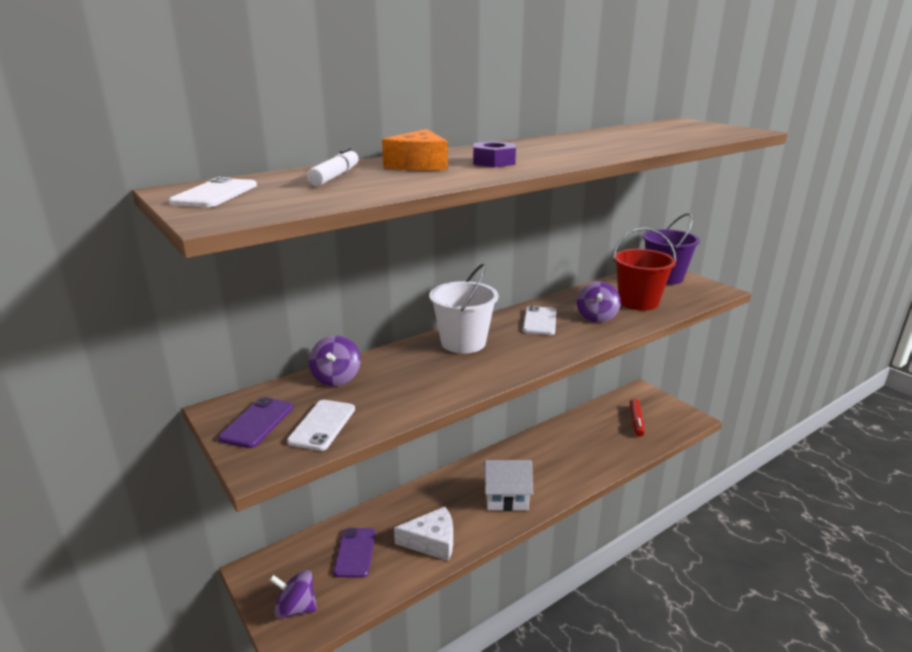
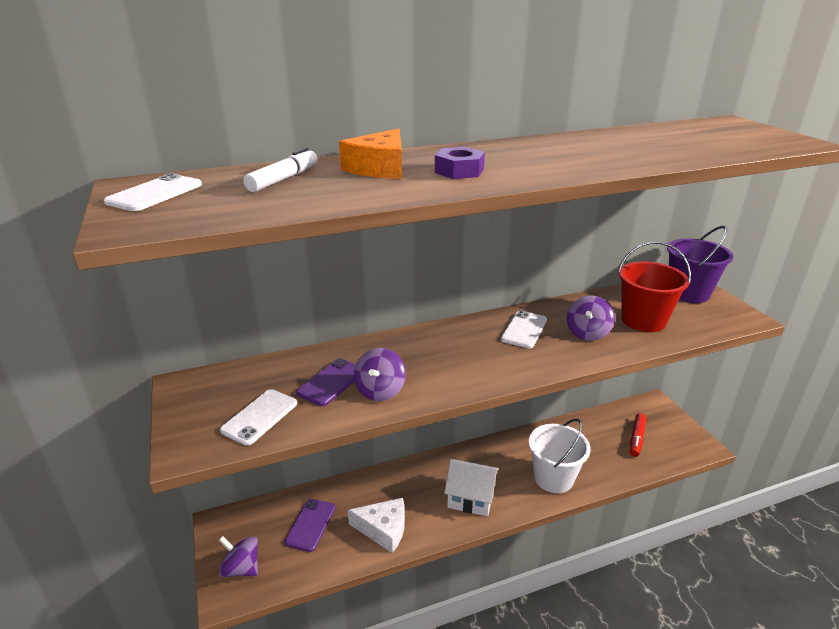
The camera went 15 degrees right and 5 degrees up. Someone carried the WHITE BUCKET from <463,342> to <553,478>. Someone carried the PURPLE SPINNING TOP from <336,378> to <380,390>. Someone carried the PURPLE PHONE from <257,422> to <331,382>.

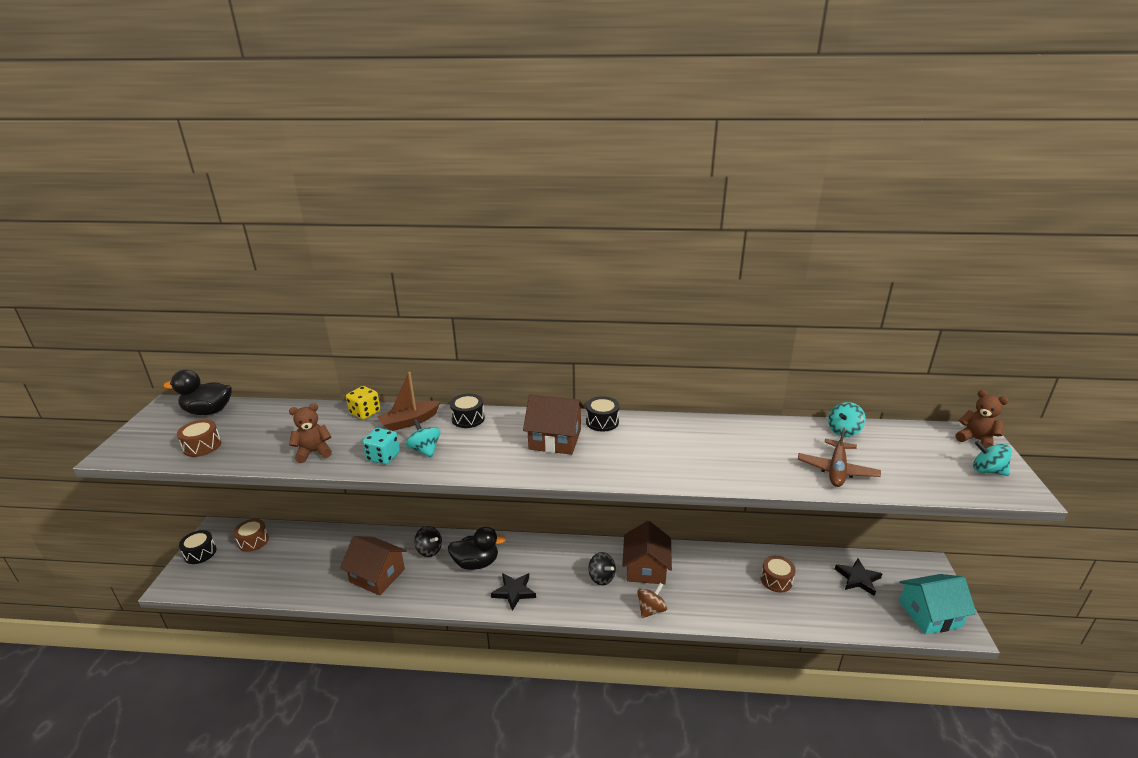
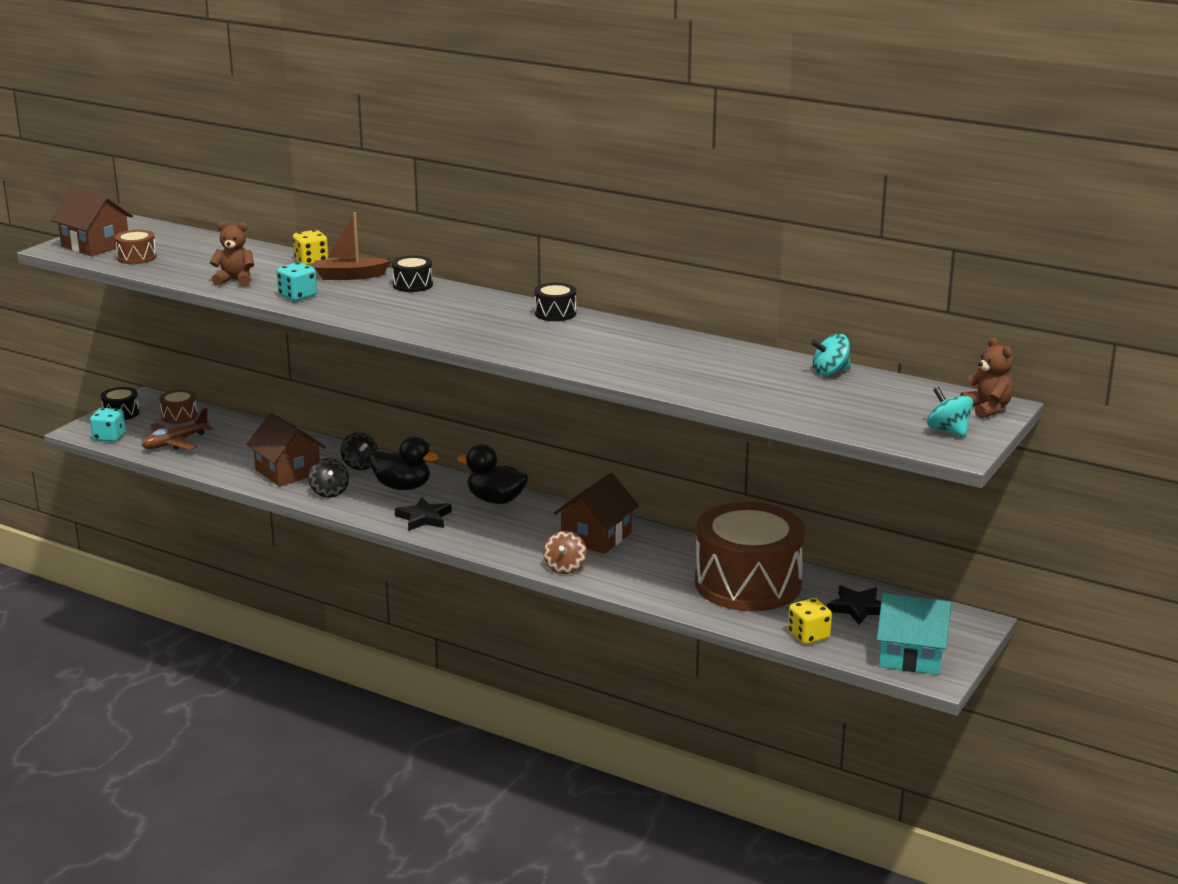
The camera went 25 degrees right and 5 degrees down. Someone carried the BLACK DUCK from <208,411> to <496,500>. Someone carried the BROWN HOUSE from <555,439> to <95,245>. Someone took away the TURQUOISE SPINNING TOP at <425,450>. Someone carried the BROWN PLANE from <837,470> to <175,443>. Someone carried the BLACK SPINNING TOP from <601,577> to <329,492>. Someone scaled the BROWN DRUM at <776,580> by 2.49. Someone rotated the BROWN SPINNING TOP at <651,609> by 120 degrees clockwise. Someone put down the TURQUOISE DICE at <109,437>. Someone put down the YELLOW DICE at <808,636>.

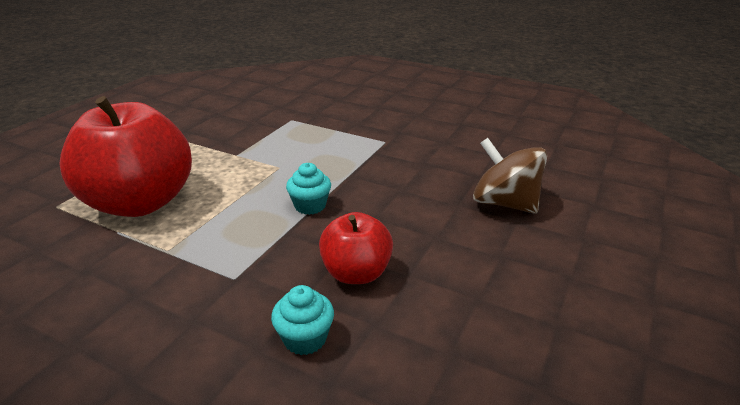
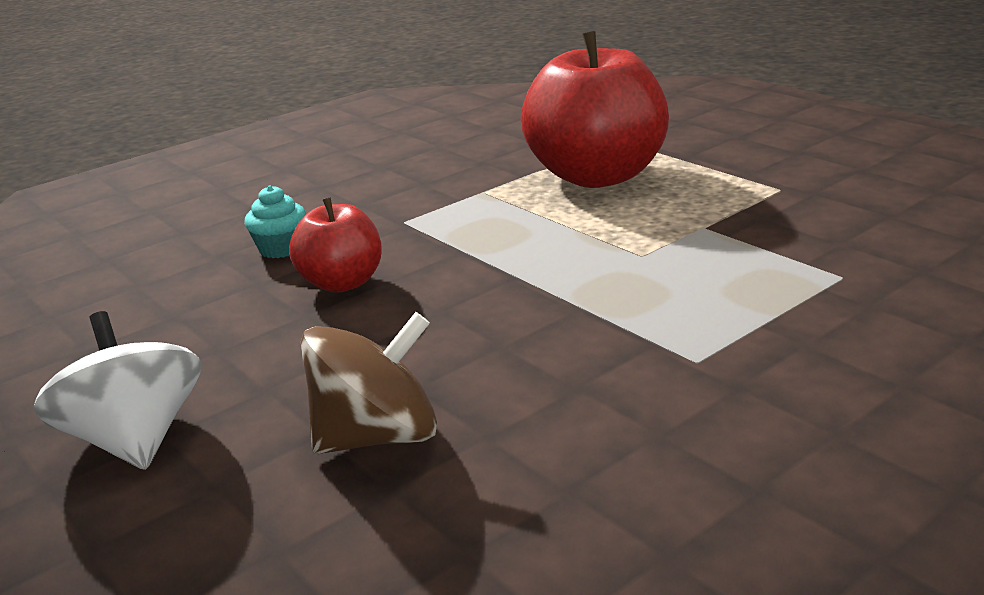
The camera went 115 degrees right and 5 degrees down. Someone took away the TURQUOISE CUPCAKE at <310,206>. Someone put down the WHITE SPINNING TOP at <135,440>.

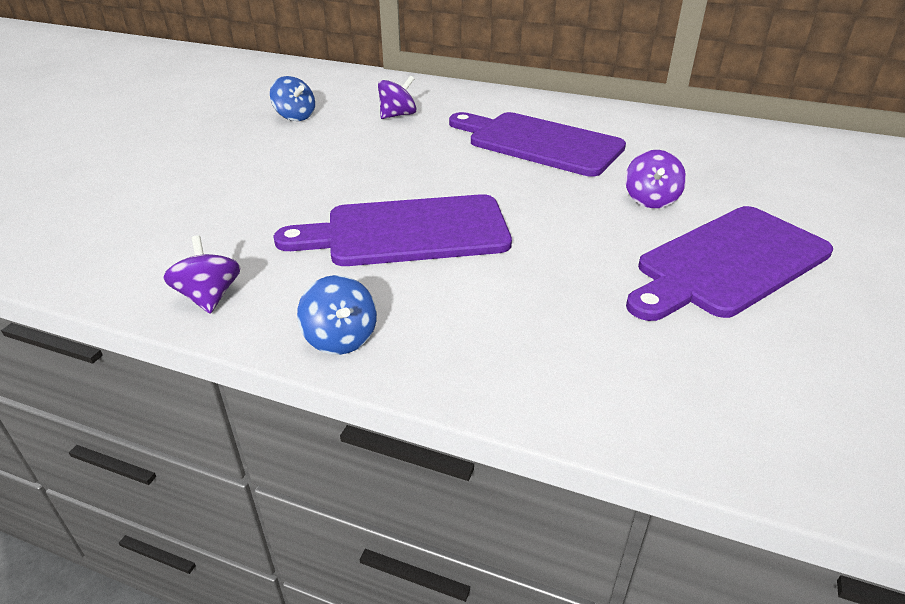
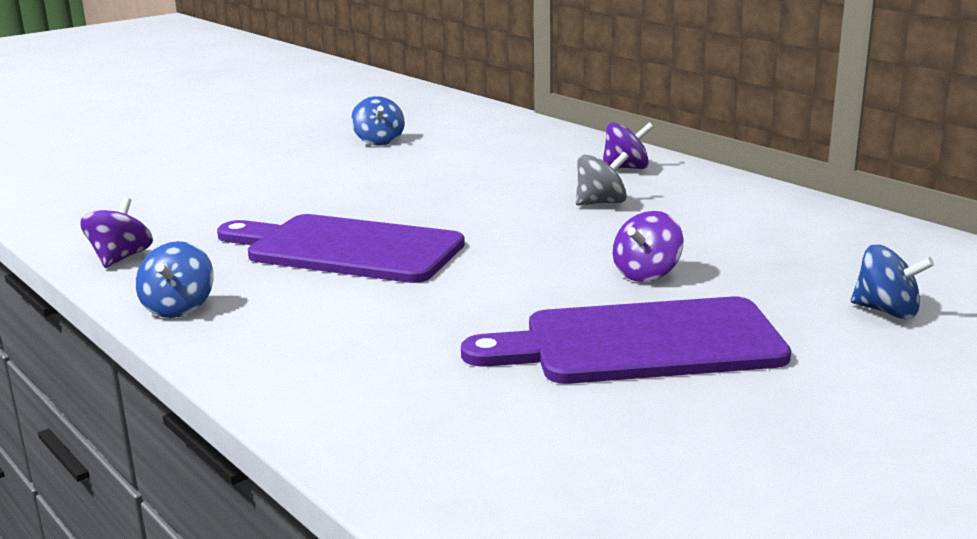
The camera went 30 degrees right and 15 degrees down. Someone carried the PURPLE SPINNING TOP from <398,115> to <626,168>. Someone swapped the PURPLE CUTTING BOARD at <539,143> for the GREY SPINNING TOP at <601,203>. Someone put down the BLUE SPINNING TOP at <887,311>.

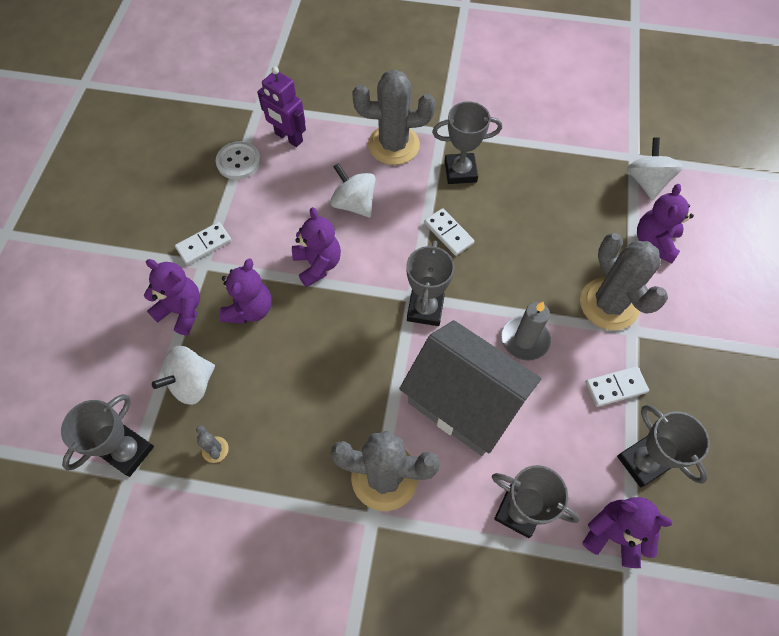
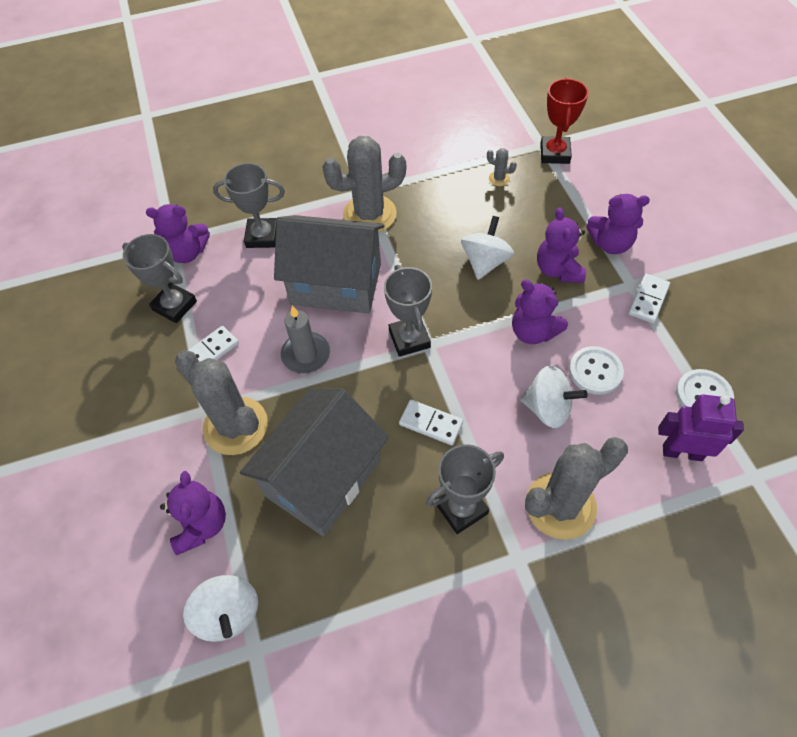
The camera went 155 degrees right and 5 degrees down. Someone carried the WHITE SPINNING TOP from <192,383> to <485,262>. Someone repainted the GREY TROPHY at <128,452>, which became the RED TROPHY at <554,153>. Someone put down the WHITE BUTTON at <595,371>. Someone put down the GREY HOUSE at <322,477>.

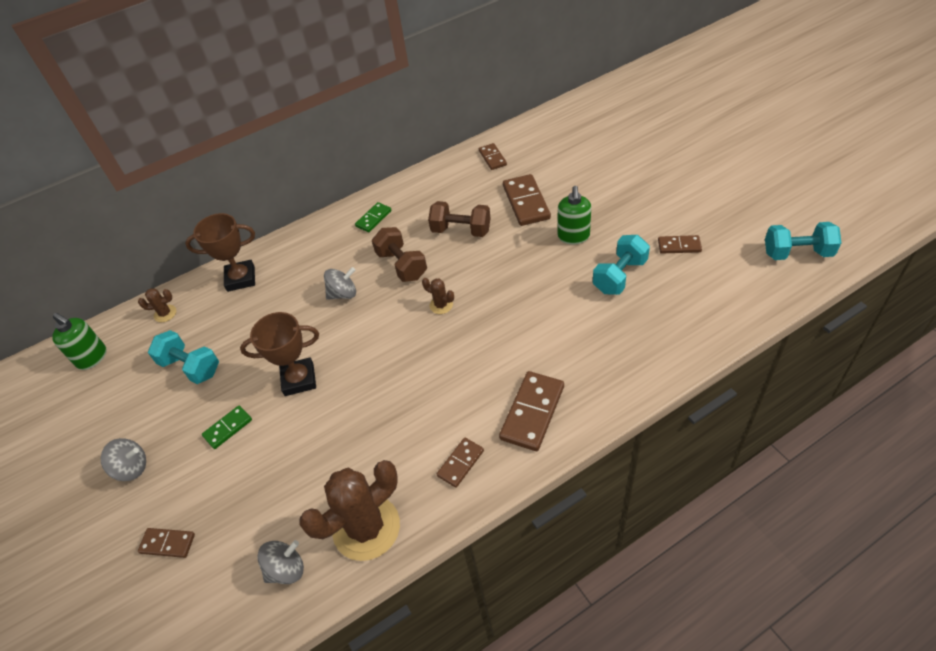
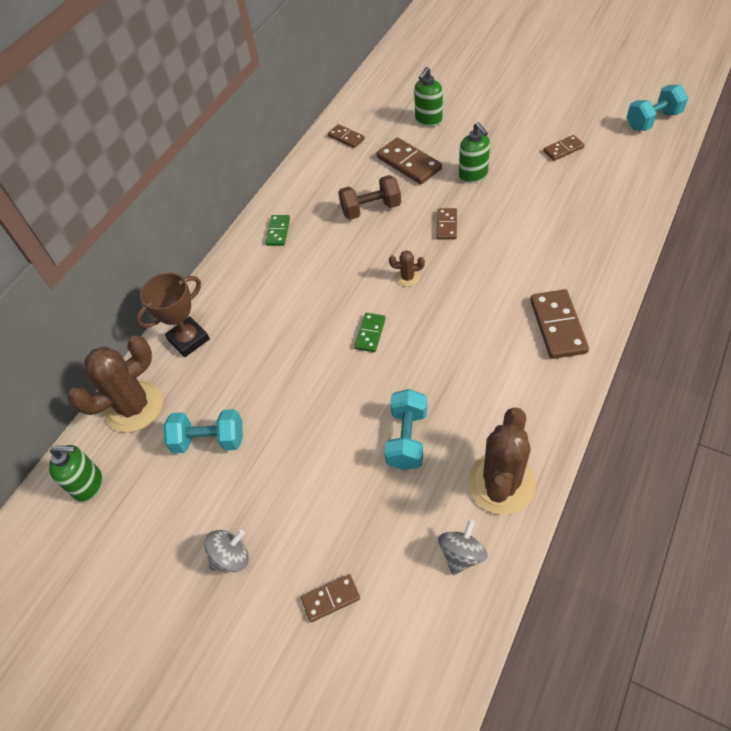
The camera went 30 degrees left and 5 degrees up. Someone took away the BROWN DUMBBELL at <402,265>. Someone carried the TURQUOISE DUMBBELL from <619,276> to <407,438>. Someone took away the GREY SPINNING TOP at <343,294>. Someone scaled the BROWN CACTUS at <165,313> by 2.31. Someone took away the BROWN TROPHY at <299,379>. Someone carried the GREEN DOMINO from <228,428> to <370,333>. Someone carried the BROWN DOMINO from <460,463> to <446,225>. Someone put down the GREEN SOAP DISPENSER at <428,120>.

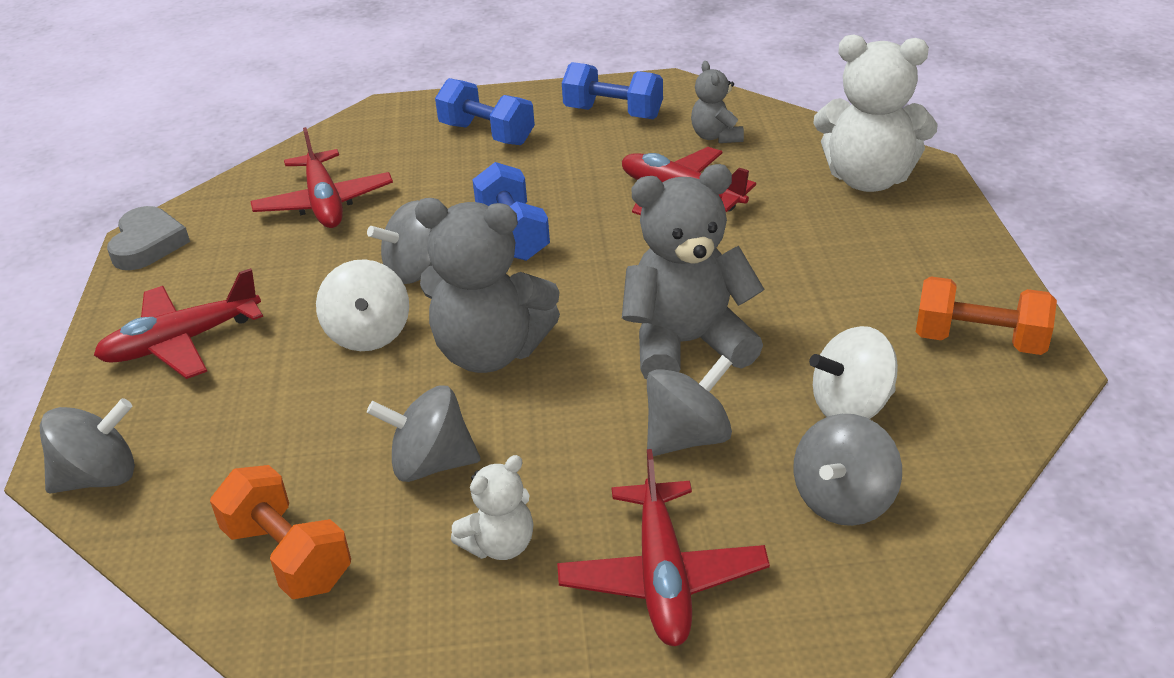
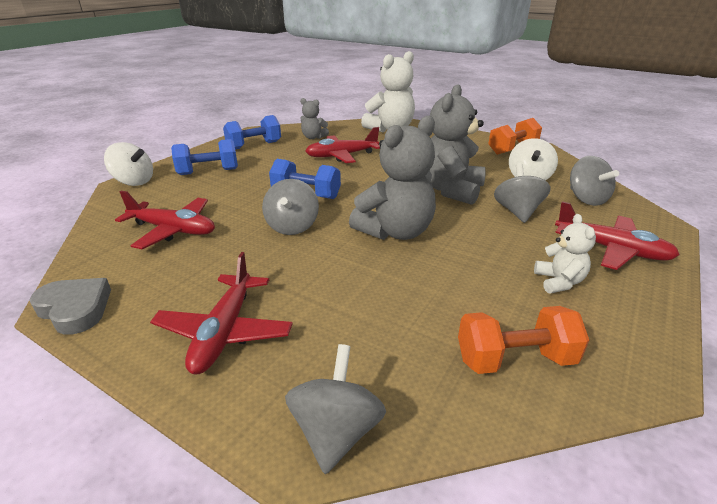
The camera went 55 degrees left and 5 degrees down. Someone carried the WHITE SPINNING TOP from <368,334> to <134,182>. Someone took away the GREY SPINNING TOP at <431,464>.

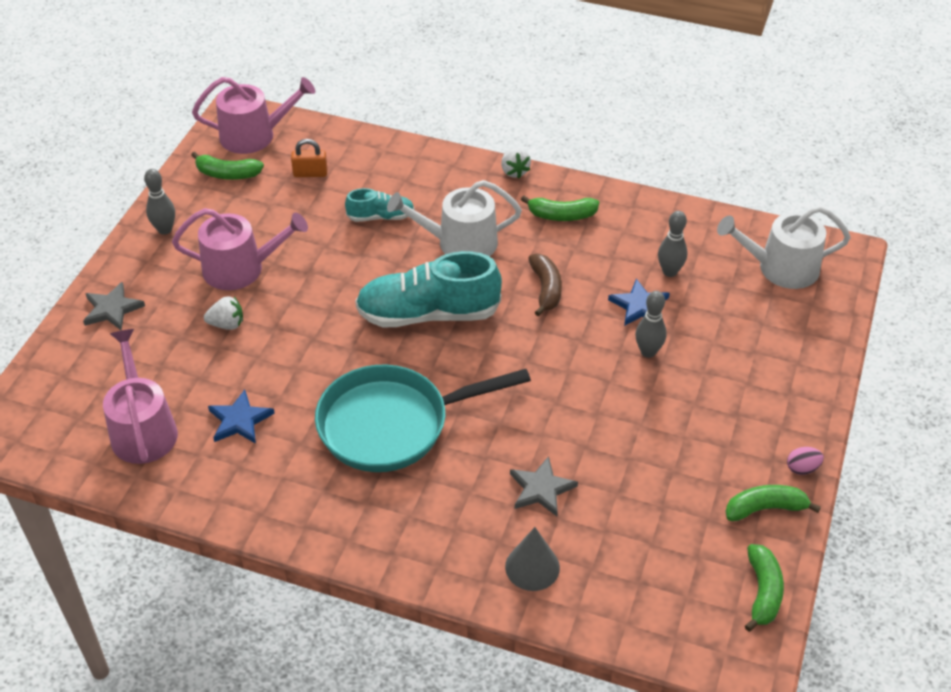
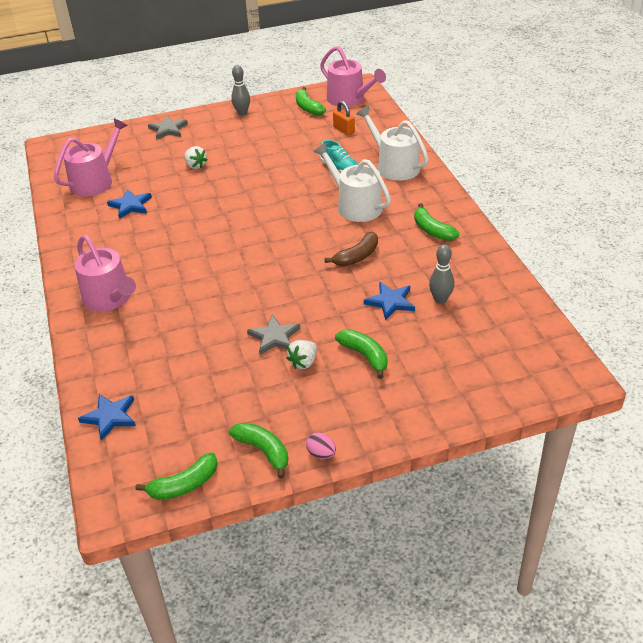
The camera went 55 degrees right and 5 degrees down. Someone carried the WHITE STRAWBERRY from <514,171> to <303,362>. Someone carried the WHITE WATERING CAN from <780,268> to <394,166>. Someone carried the PINK WATERING CAN from <241,269> to <110,298>. Someone took away the TURQUOISE SHOE at <428,314>. Someone took away the GREY BOWLING PIN at <648,352>. Someone took away the TURQUOISE PAN at <392,424>. Someone carried the GREY STAR from <541,489> to <274,337>. Someone took away the GREY CONE at <532,567>. Someone put down the GREEN BANANA at <365,356>. Someone put down the BLUE STAR at <110,417>.

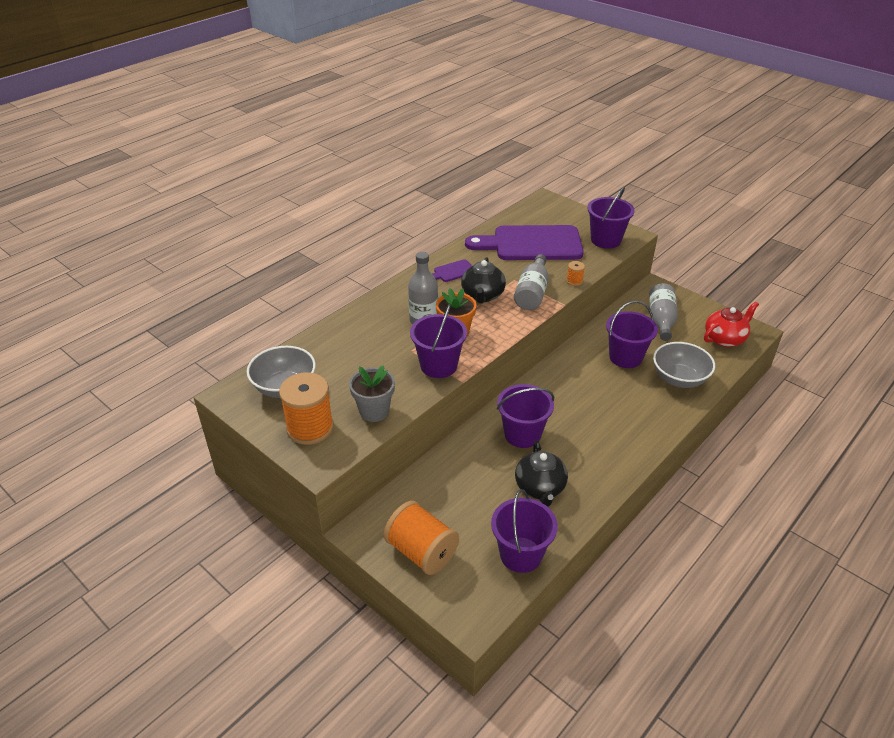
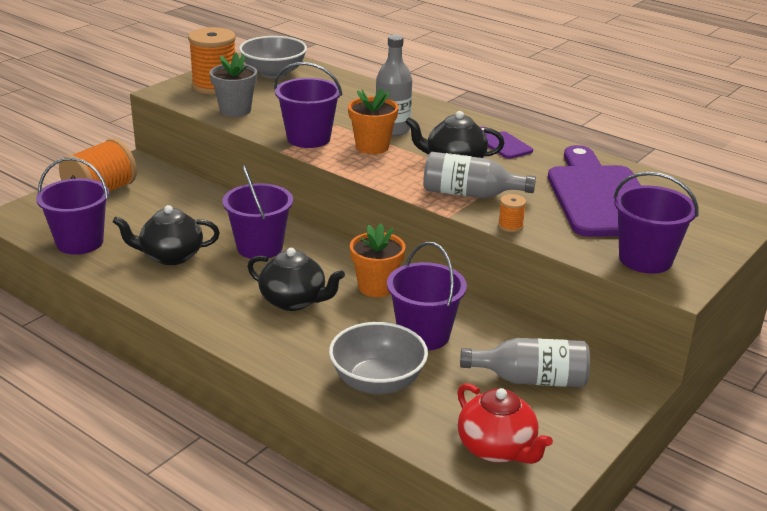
The camera went 85 degrees right and 10 degrees down. Someone put down the ORANGE FLOWER POT at <376,287>. Someone put down the BLACK TEAPOT at <294,301>.

